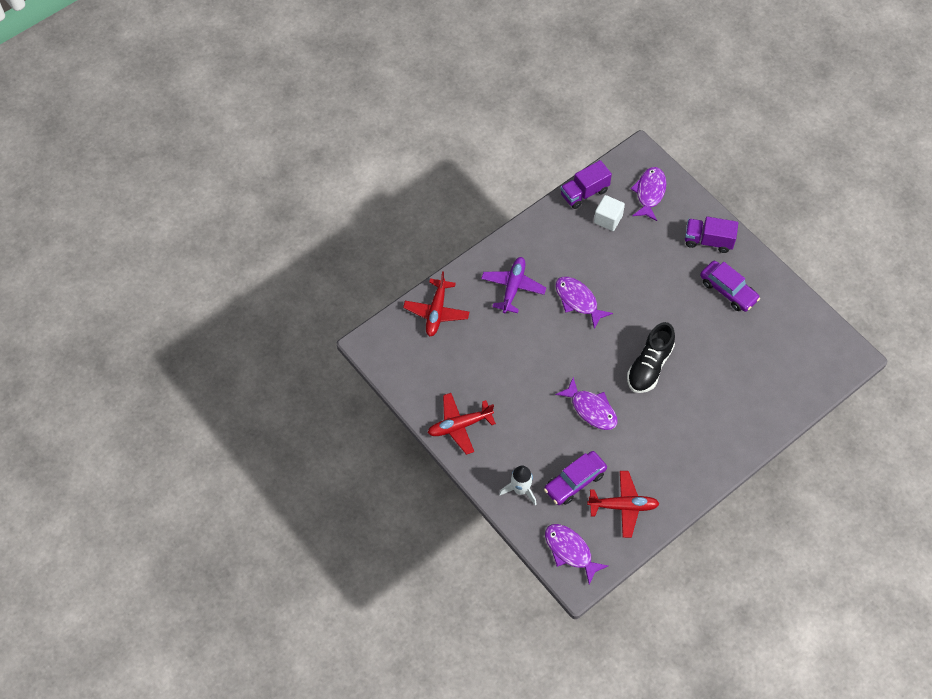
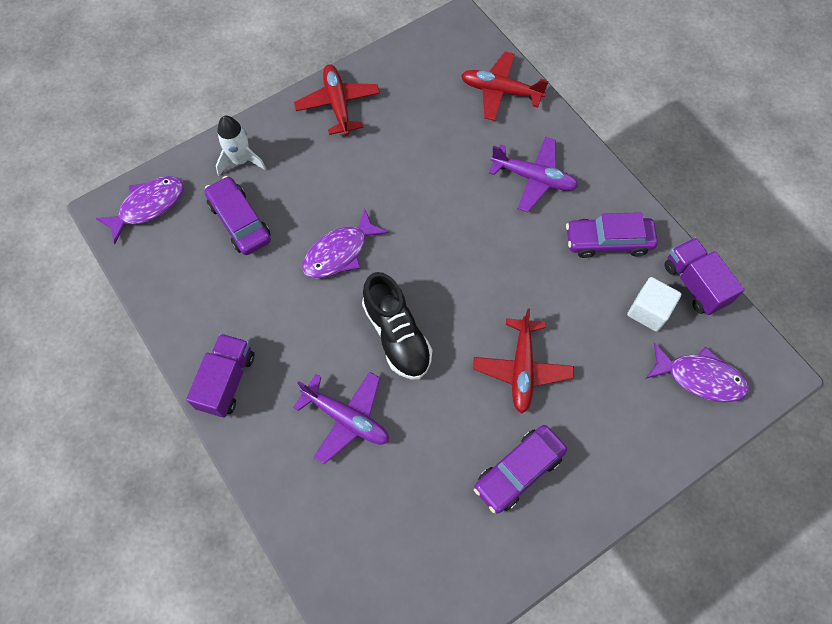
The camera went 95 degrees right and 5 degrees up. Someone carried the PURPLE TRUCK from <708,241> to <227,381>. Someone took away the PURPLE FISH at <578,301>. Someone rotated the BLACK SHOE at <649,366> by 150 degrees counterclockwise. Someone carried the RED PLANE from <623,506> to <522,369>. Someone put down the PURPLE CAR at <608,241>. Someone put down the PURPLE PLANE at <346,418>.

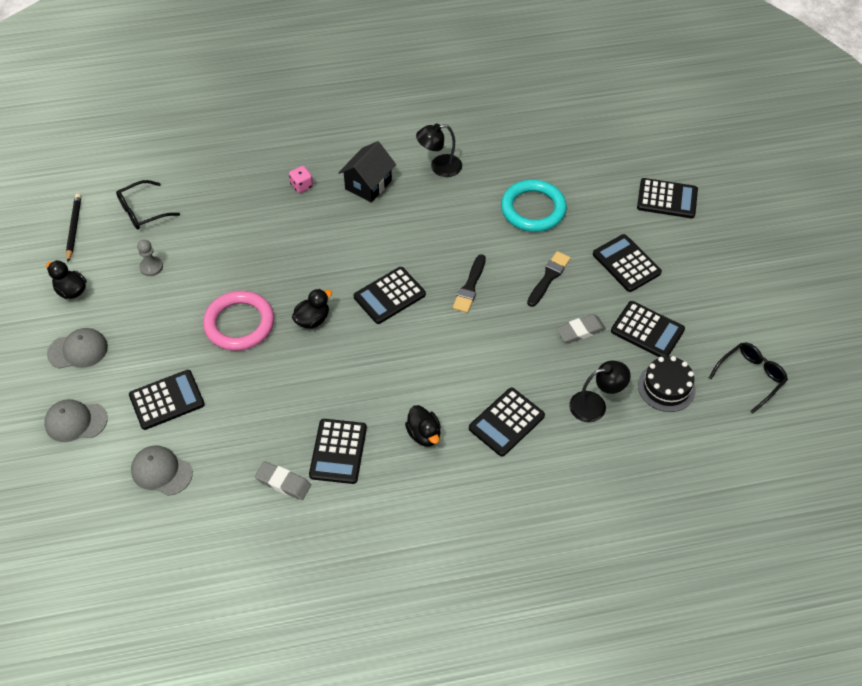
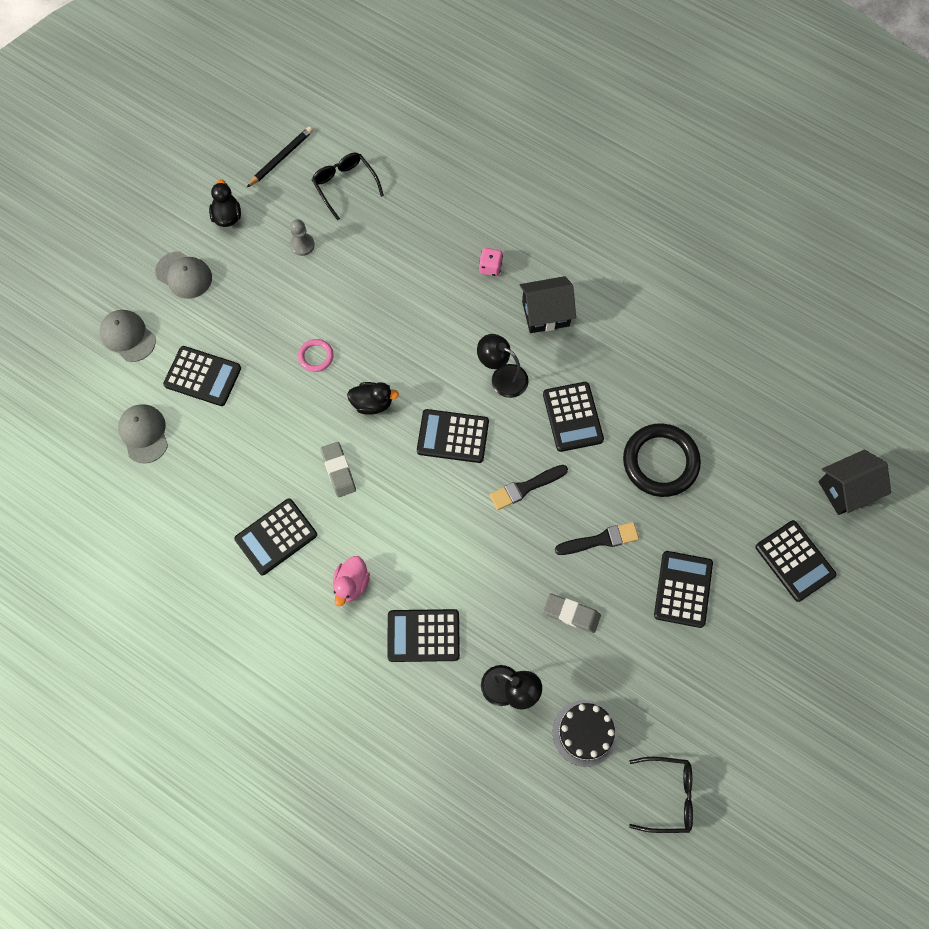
The camera went 45 degrees right and 15 degrees up. Someone carried the BLACK LAMP from <439,167> to <502,377>. Someone rotated the BLACK GLASSES at <142,211> by 45 degrees clockwise. Someone repainted the TURQUOISE RING at <533,209>, which became the BLACK RING at <660,462>. Someone scaled the PINK RING at <239,323> by 0.48. Someone carried the BLACK CALCULATOR from <647,330> to <572,417>. Someone repainted the BLACK DUCK at <424,434>, which became the PINK DUCK at <351,584>. Someone carried the GREY ERASER from <283,482> to <338,471>. Someone put down the BLACK HOUSE at <846,489>.

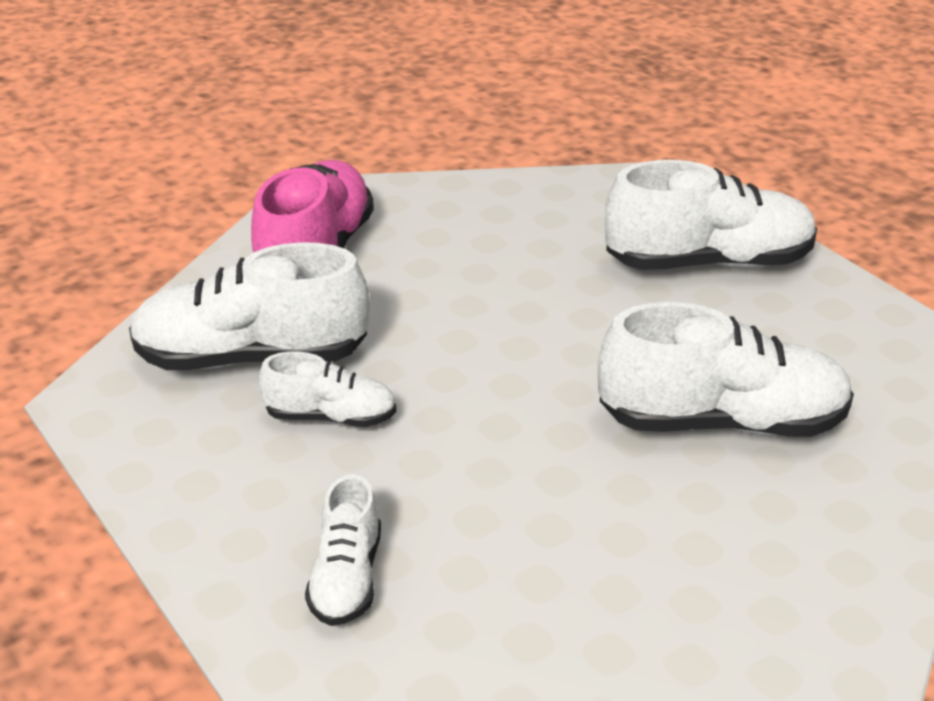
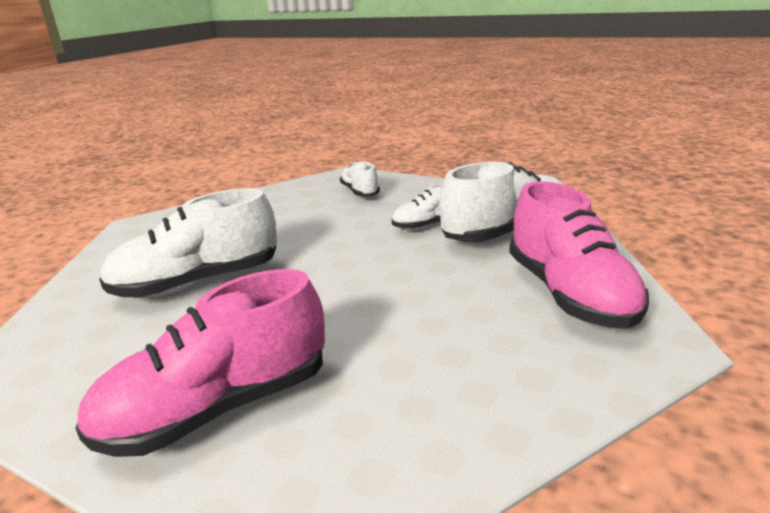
The camera went 155 degrees right and 10 degrees down. Someone repainted the WHITE SHOE at <708,263>, which became the PINK SHOE at <218,408>.

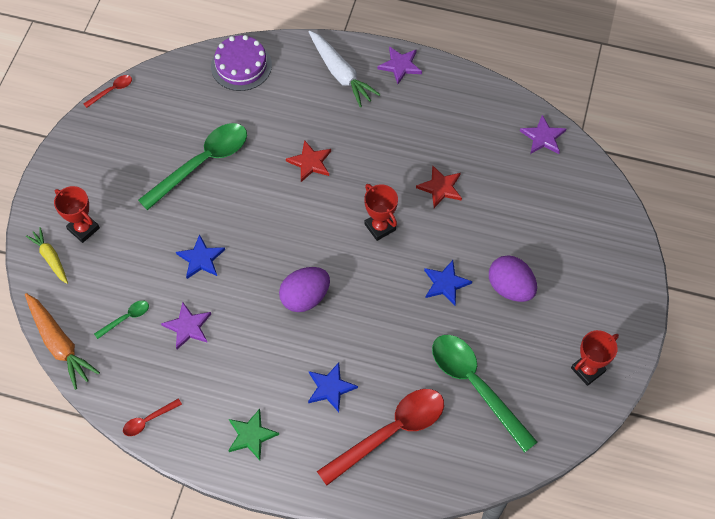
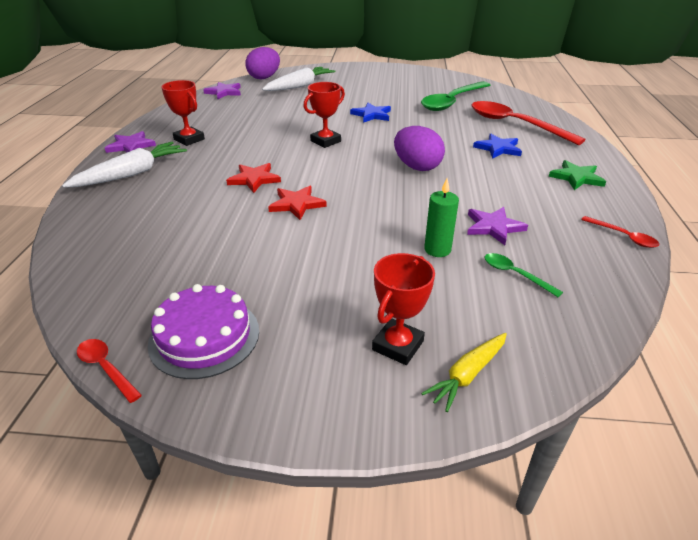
The camera went 100 degrees left and 25 degrees down. Someone carried the PURPLE CAKE from <241,65> to <204,336>. Someone took away the GREEN SPOON at <202,163>. Someone carried the RED STAR from <440,188> to <296,204>. Someone took away the BLUE STAR at <201,259>. Someone carried the PURPLE EGG from <510,288> to <264,77>. Someone took away the ORANGE CARROT at <59,344>. Someone carried the RED TROPHY from <587,370> to <189,139>. Someone put down the WHITE CARROT at <299,86>. Someone put down the GREEN CANDLE at <437,250>.

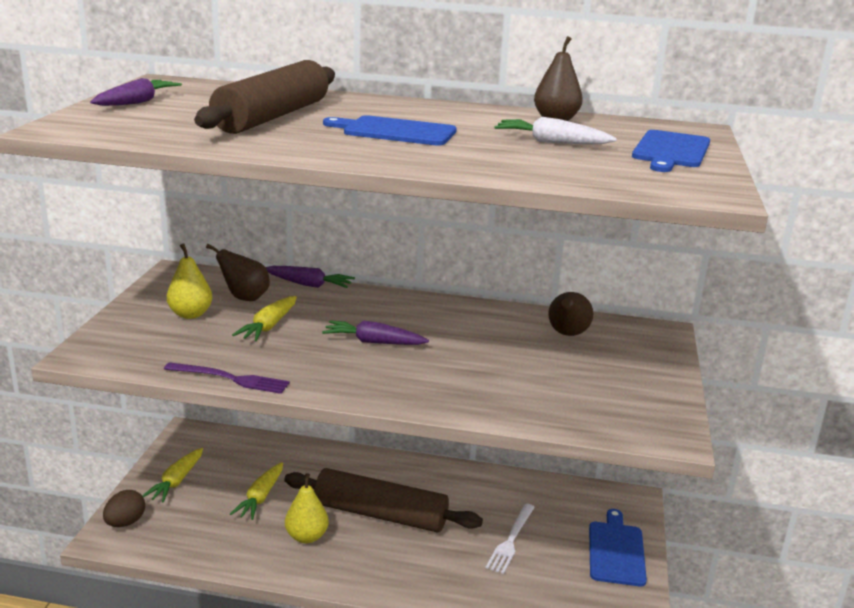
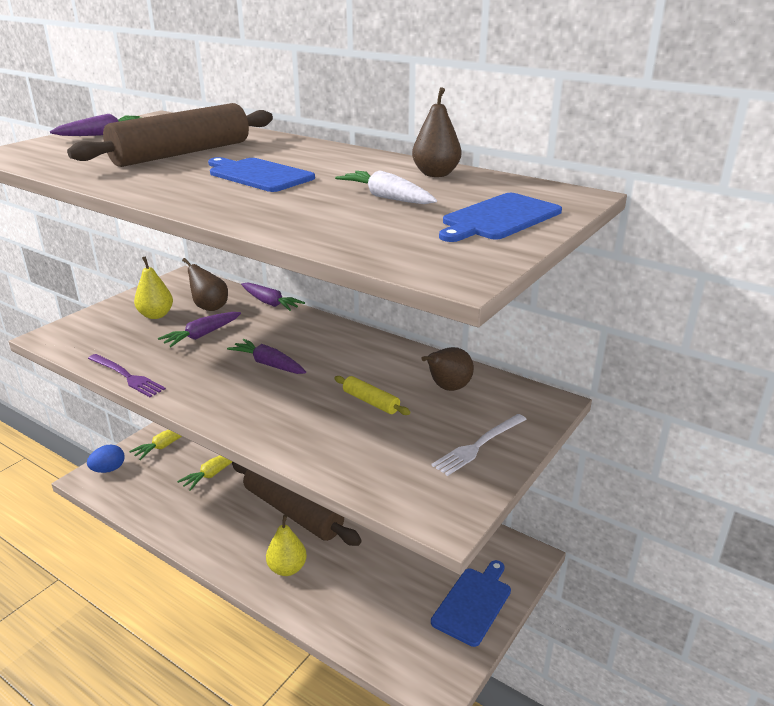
The camera went 25 degrees right and 5 degrees up. Someone repainted the YELLOW CARROT at <269,326>, which became the PURPLE CARROT at <202,335>. Someone carried the YELLOW PEAR from <306,536> to <287,568>. Someone repainted the BROWN EGG at <125,523>, which became the BLUE EGG at <108,469>. Someone carried the WHITE FORK from <511,540> to <479,445>. Someone put down the YELLOW ROLLING PIN at <371,402>.

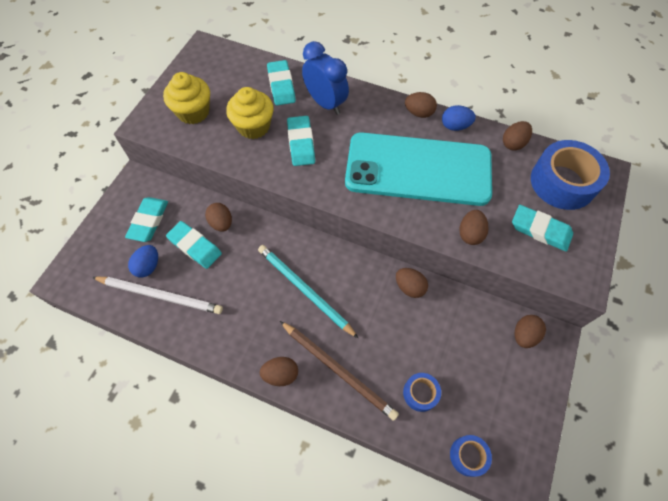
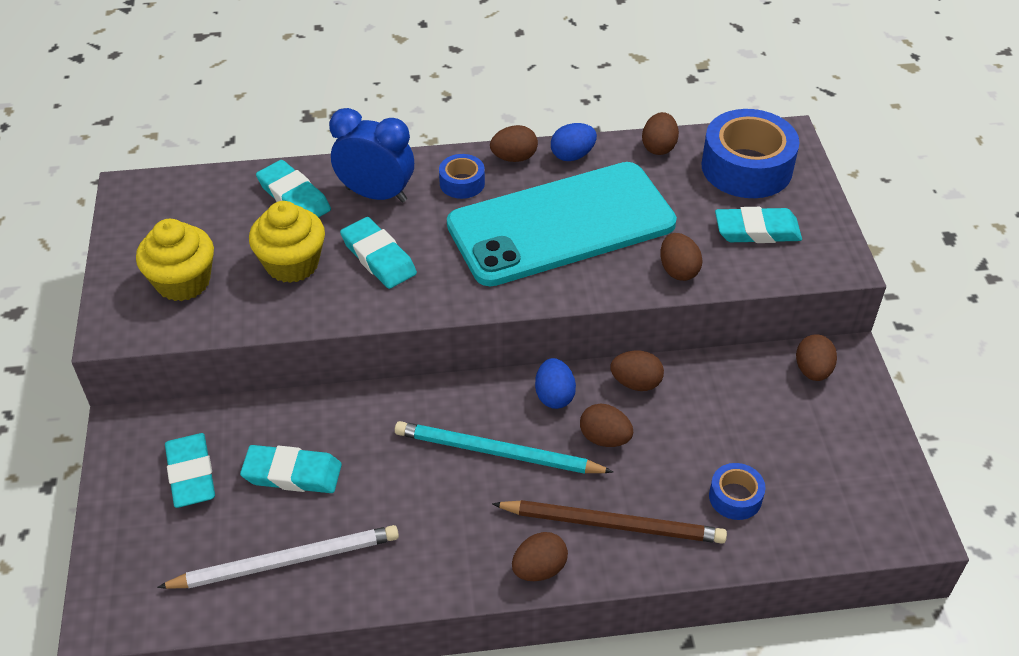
The camera went 30 degrees left and 15 degrees down. Someone carried the BROWN EGG from <221,223> to <604,438>. Someone carried the BLUE EGG from <148,266> to <554,396>. Someone carried the BLUE TAPE from <468,456> to <462,183>.

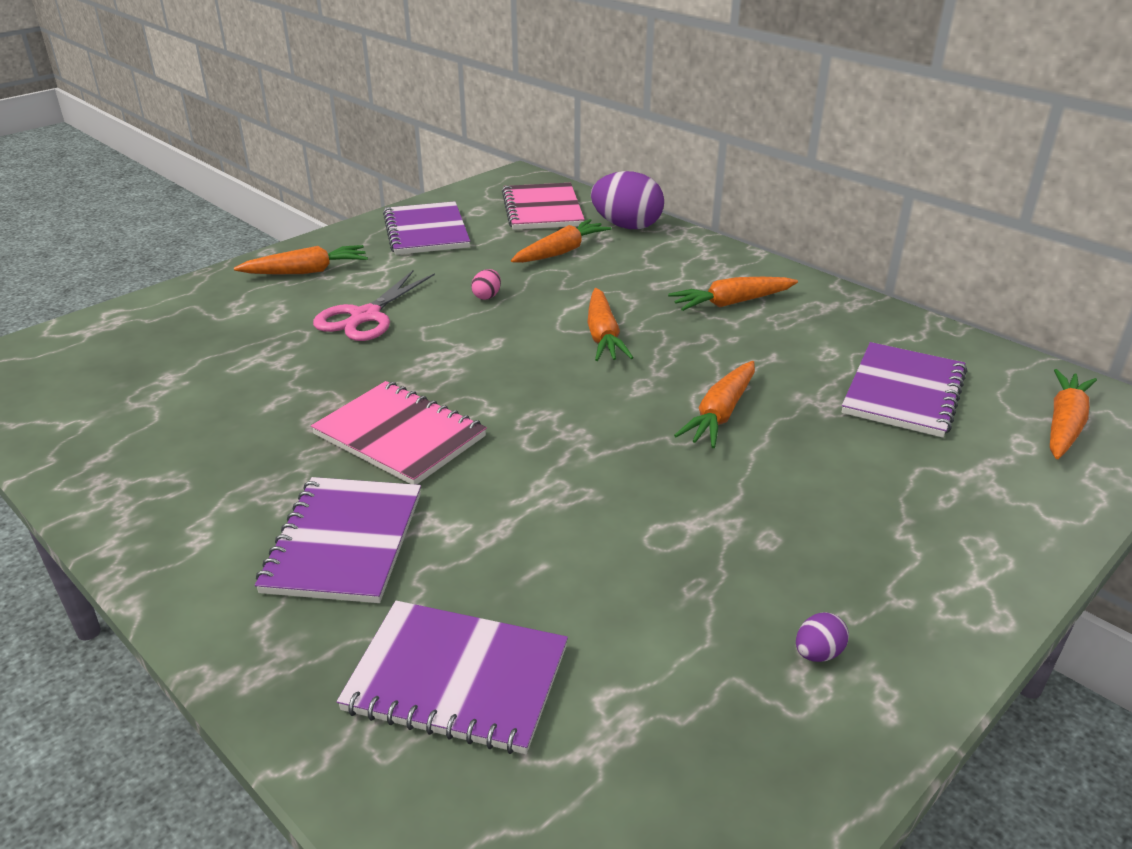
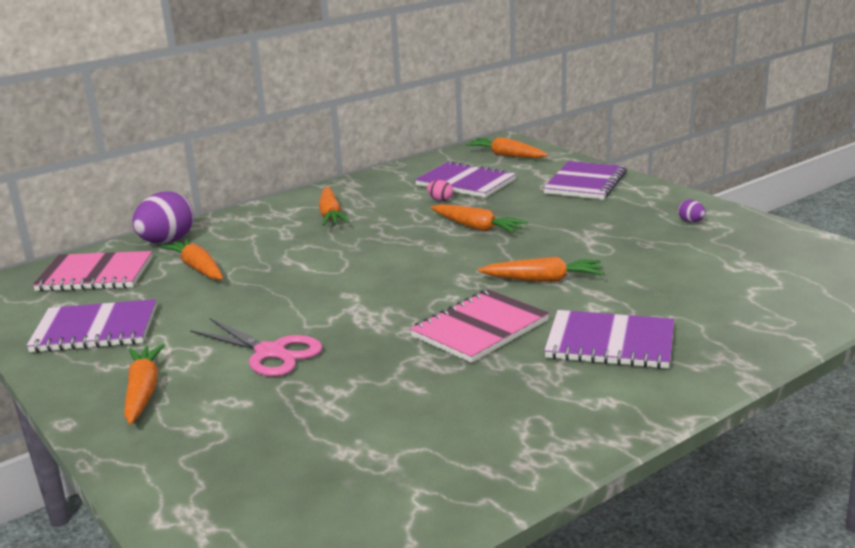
The camera went 80 degrees left and 10 degrees down. Someone carried the PINK EGG from <487,296> to <440,200>. Someone carried the ORANGE CARROT from <603,336> to <543,280>. Someone carried the PURPLE NOTEBOOK from <457,679> to <585,183>.

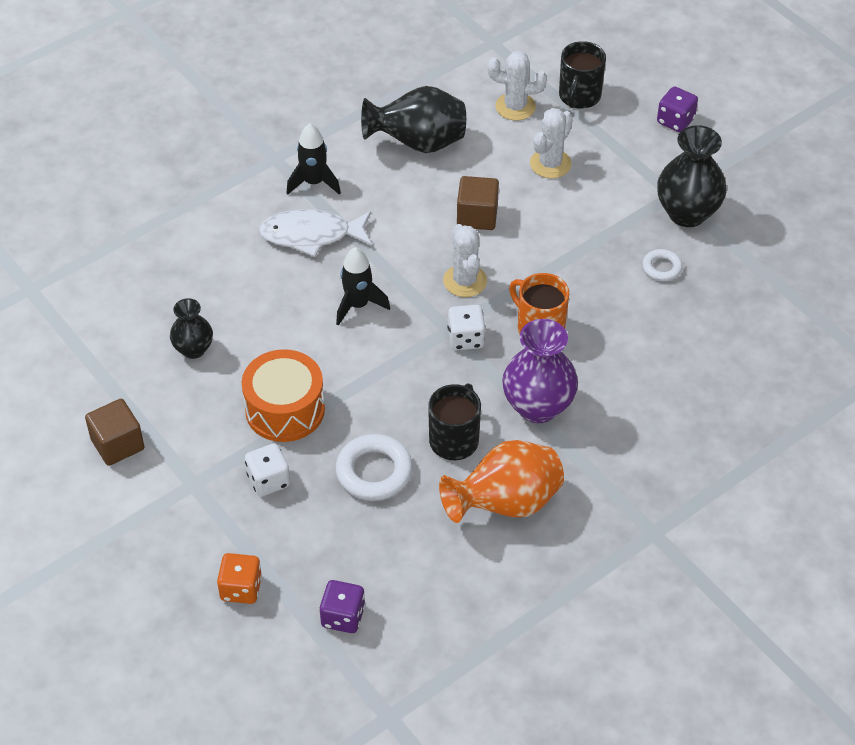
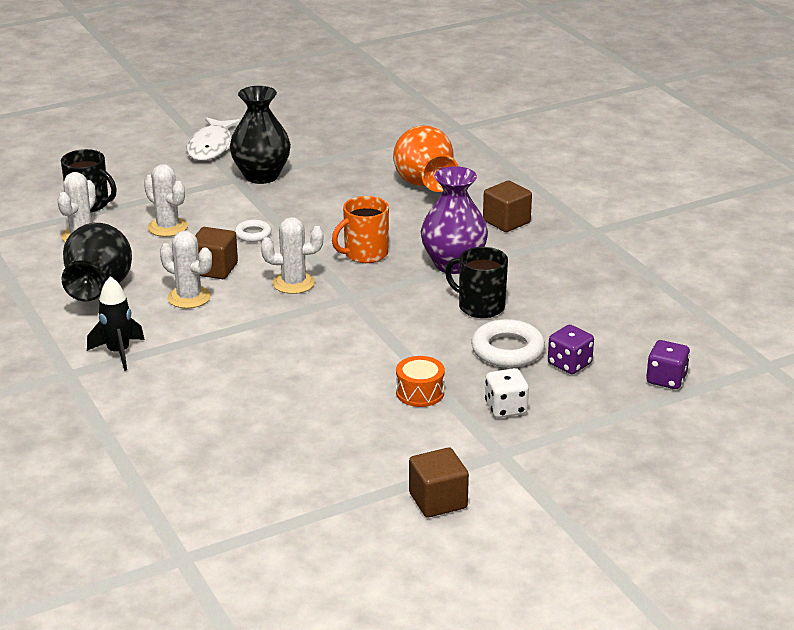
The camera went 80 degrees left and 20 degrees down. Someone carried the PURPLE DICE from <675,121> to <569,364>. Someone carried the WHITE FISH from <311,235> to <211,147>. Someone took away the BLACK ROCKET at <358,305>. Someone carried the WHITE RING from <661,268> to <253,234>. Someone took away the BLACK VASE at <193,349>. Someone took away the WHITE DICE at <466,338>. Someone scaled the ORANGE DRUM at <285,409> by 0.60. Someone carried the ORANGE VASE from <505,504> to <425,186>. Someone took away the ORANGE DICE at <241,588>. Someone put down the BROWN CUBE at <506,222>. Someone put down the WHITE CACTUS at <189,297>.

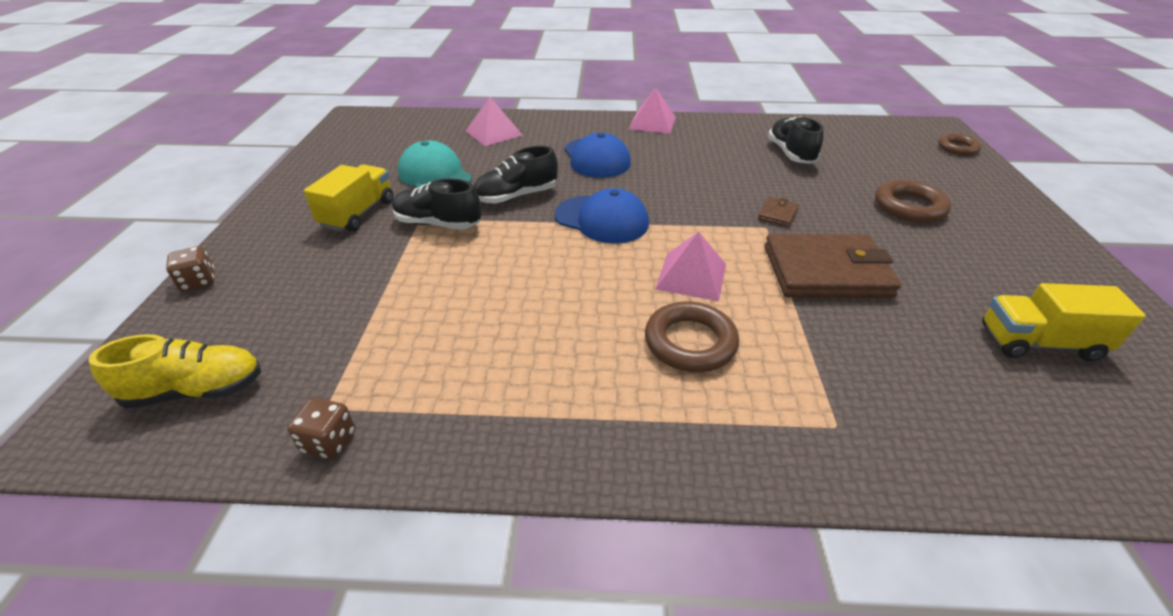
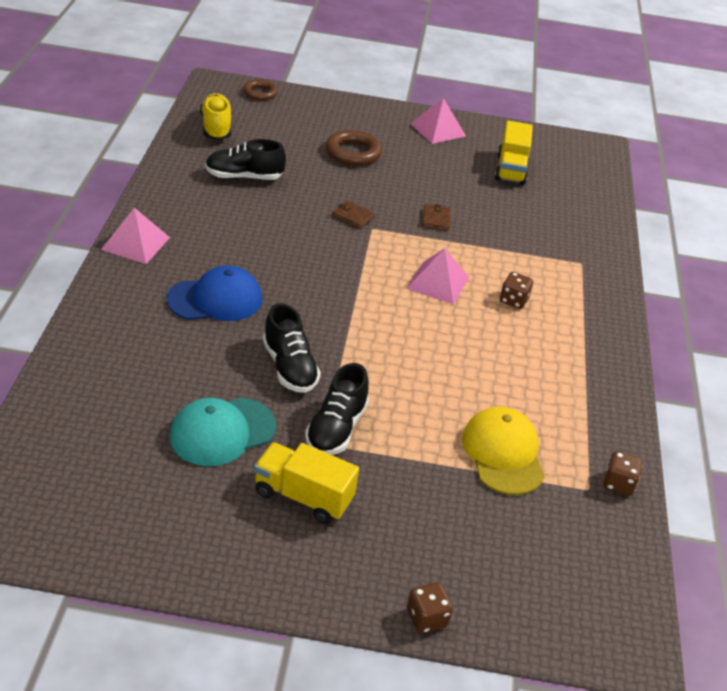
The camera went 90 degrees left and 0 degrees up. Someone carried the PINK PYRAMID from <494,133> to <437,129>. Someone took away the BLUE CAP at <602,220>. Someone scaled the BROWN WALLET at <826,271> by 0.42. Someone swapped the BROWN RING at <690,342> for the BROWN DICE at <513,300>. Someone carried the YELLOW SHOE from <196,391> to <216,128>. Someone put down the YELLOW CAP at <503,454>.

